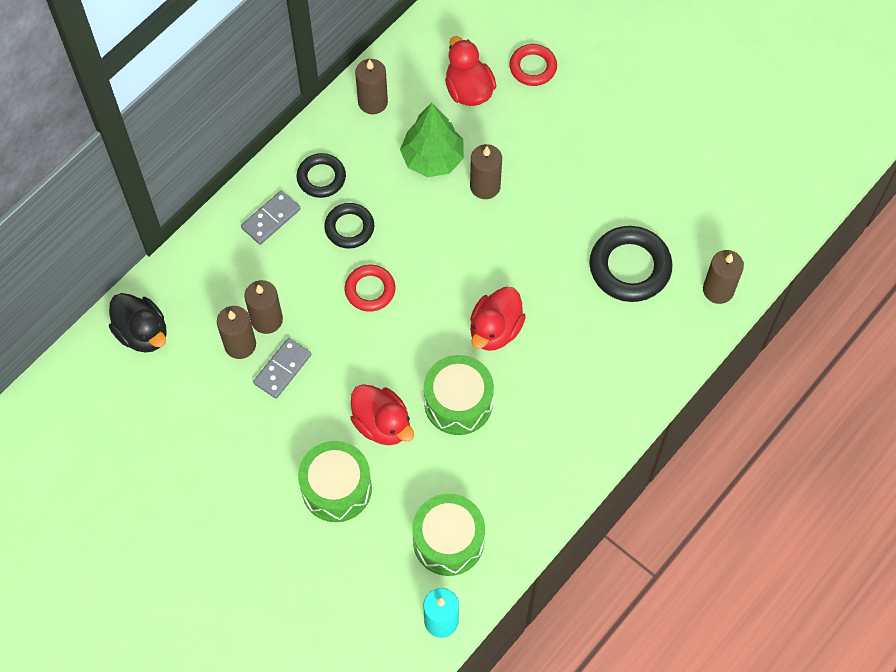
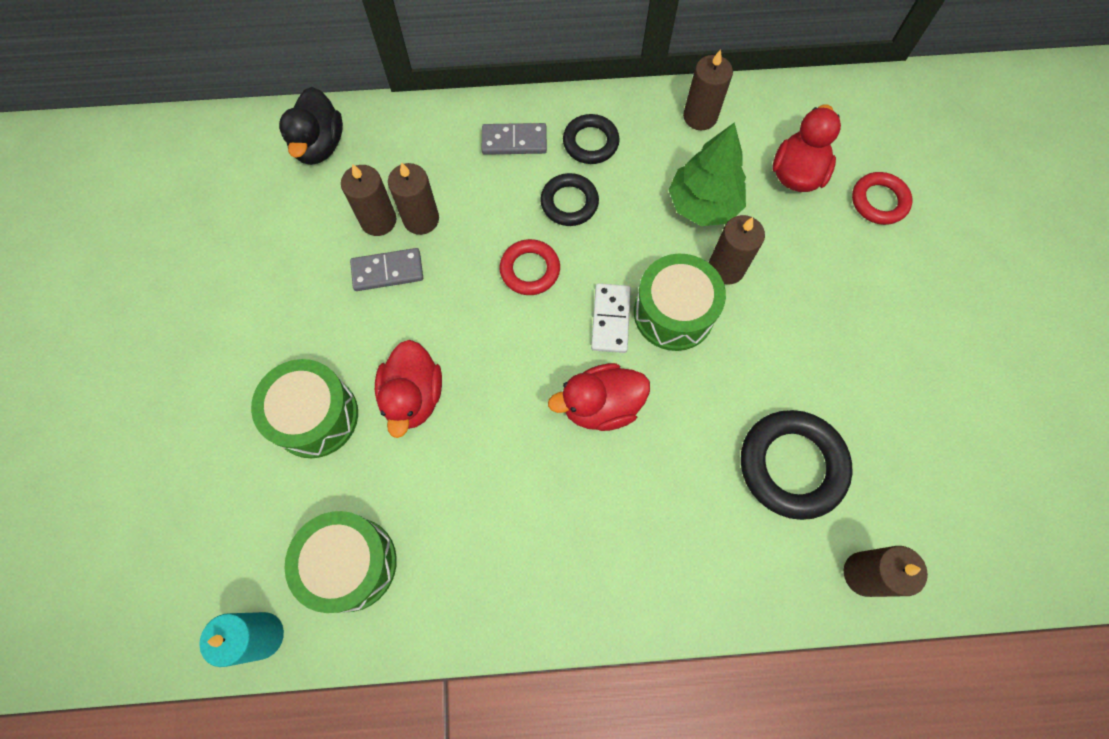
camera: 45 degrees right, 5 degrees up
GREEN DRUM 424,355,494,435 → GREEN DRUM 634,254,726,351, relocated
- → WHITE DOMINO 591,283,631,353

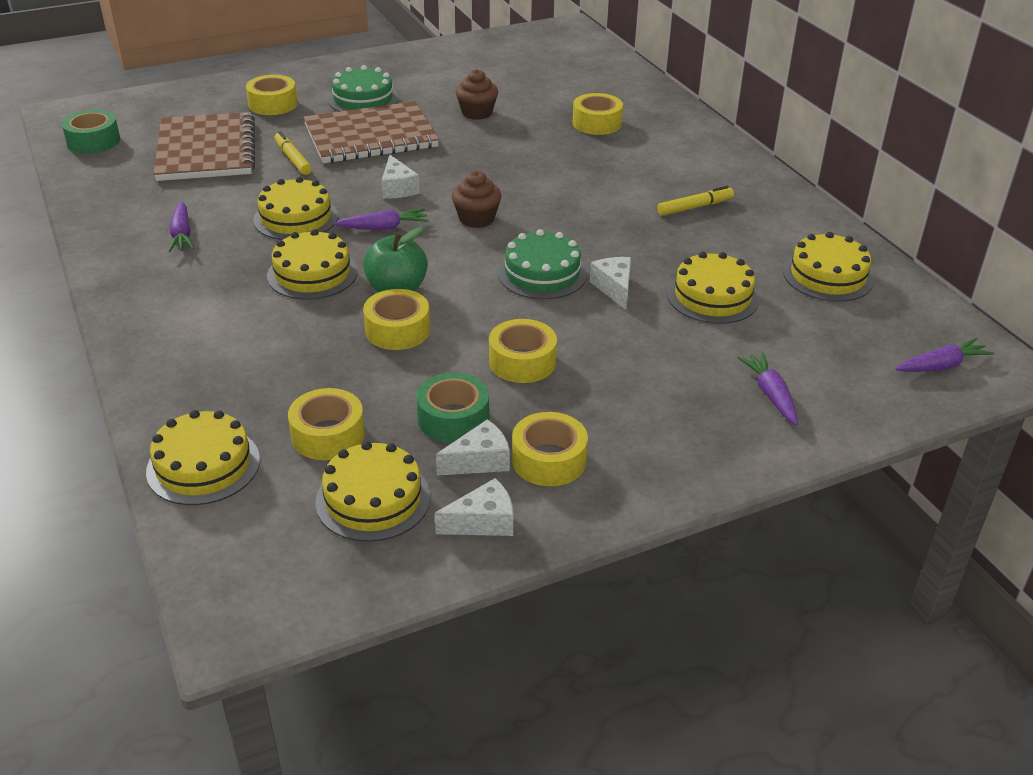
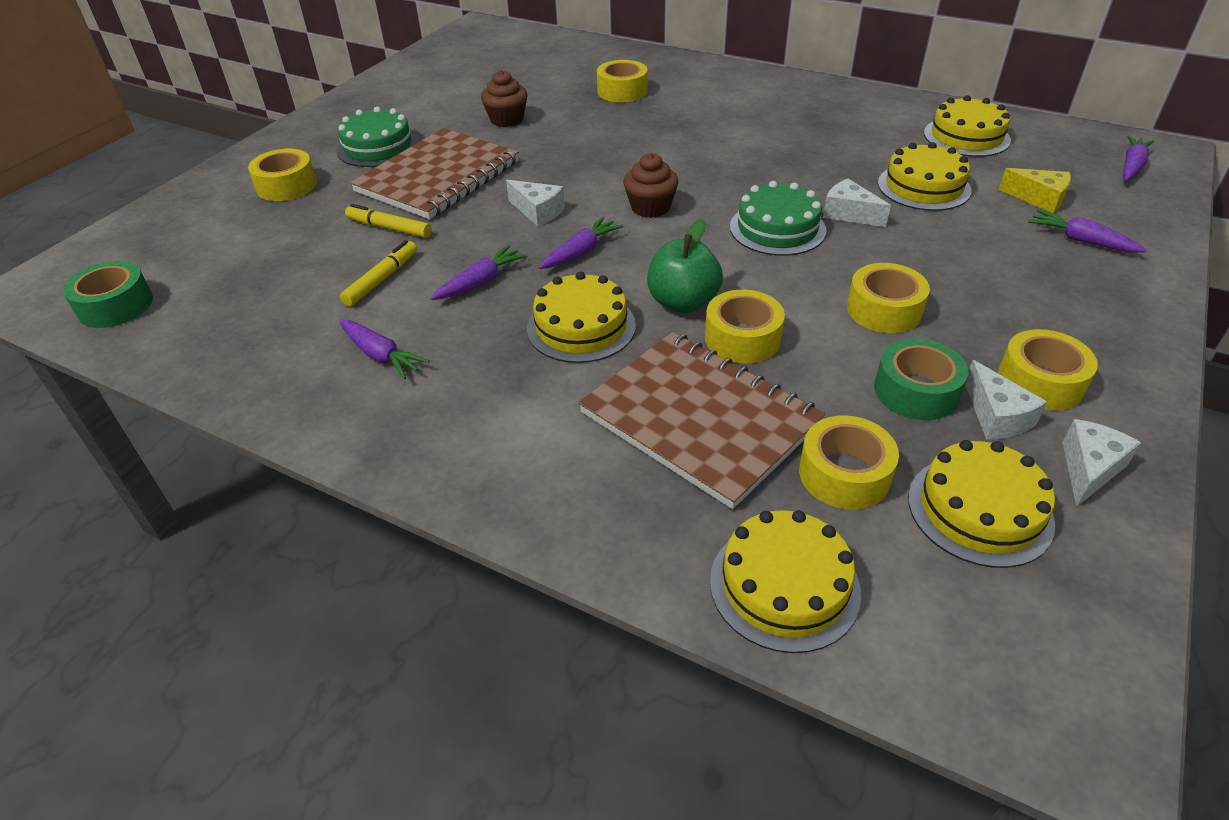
camera: 35 degrees left, 5 degrees up
BROWN NOTEBOOK 154,112,255,181 → BROWN NOTEBOOK 578,332,825,509, relocated
YELLOW CAKE 253,177,338,240 → PURPLE CARROT 430,245,527,300
YELLOW MARKER 657,186,734,216 → YELLOW MARKER 340,240,417,307, relocated
WHITE CHEESE 436,419,510,476 → WHITE CHEESE 965,360,1047,440, 135 degrees clockwise
- → YELLOW CHEESE 999,168,1071,213

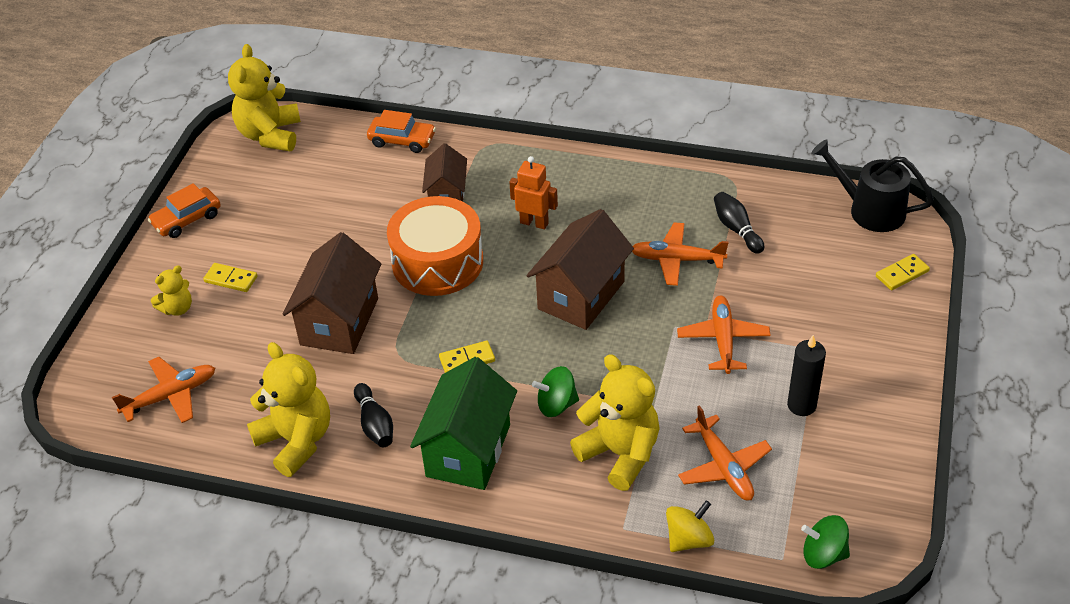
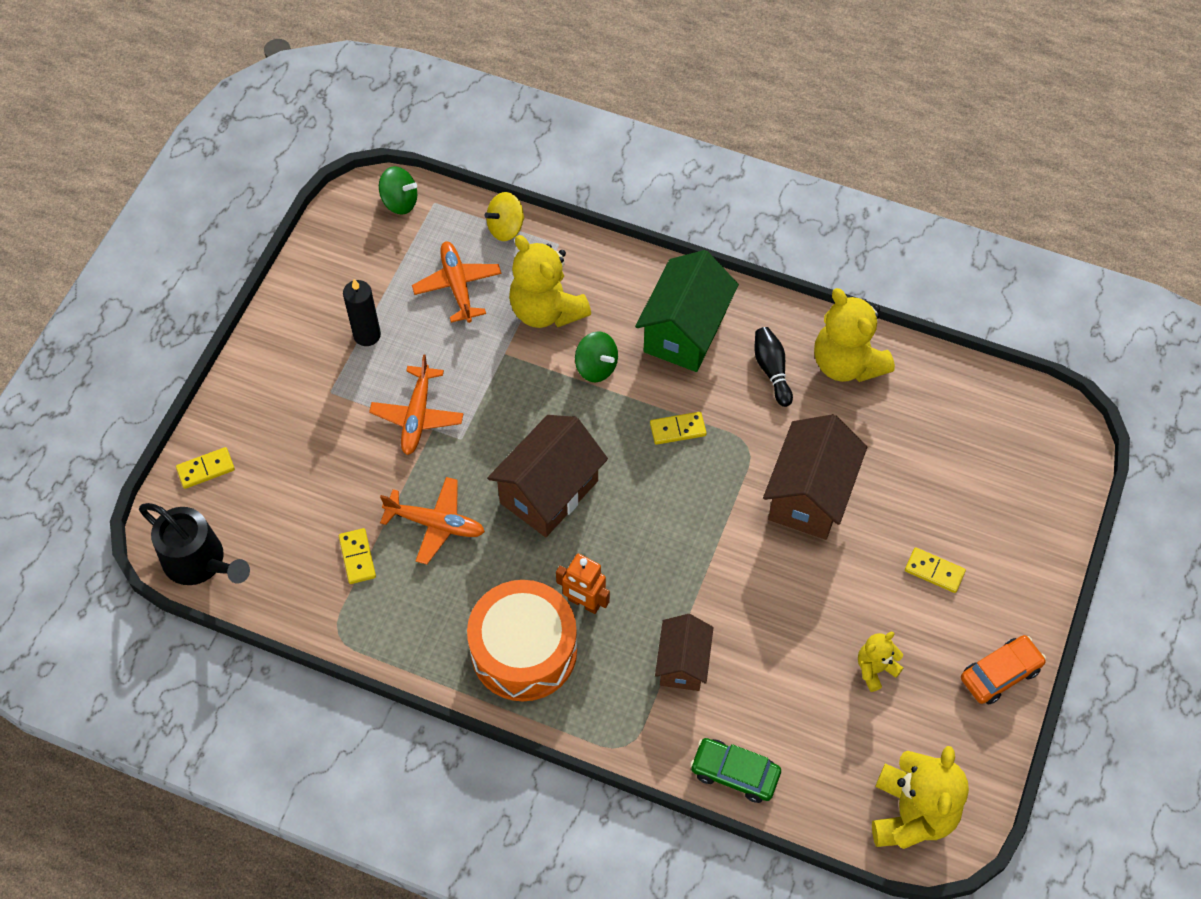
camera: 175 degrees left, 15 degrees up
ORANGE CAR 367,110,436,153 → GREEN CAR 690,738,781,803
BLACK BOWLING PIN 714,192,764,254 → YELLOW DOMINO 339,528,376,584
ORANGE DRUM 387,196,483,296 → ORANGE DRUM 467,580,577,701, relocated
YELLOW TEDDY BEAR 151,265,192,316 → YELLOW TEDDY BEAR 858,632,903,692, relocated
ORANGE PLANE 112,357,215,423 → -
GREEN SPINNING TOP 532,366,579,417 → GREEN SPINNING TOP 575,331,618,382, 45 degrees clockwise

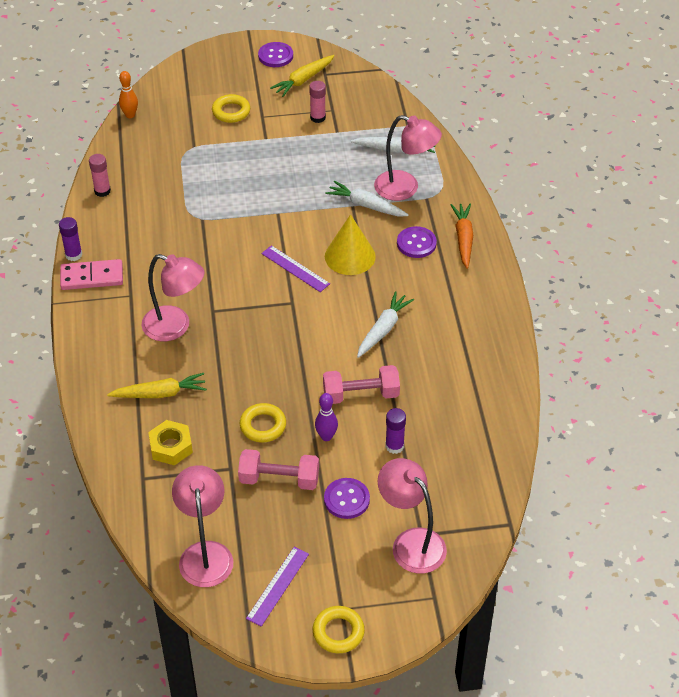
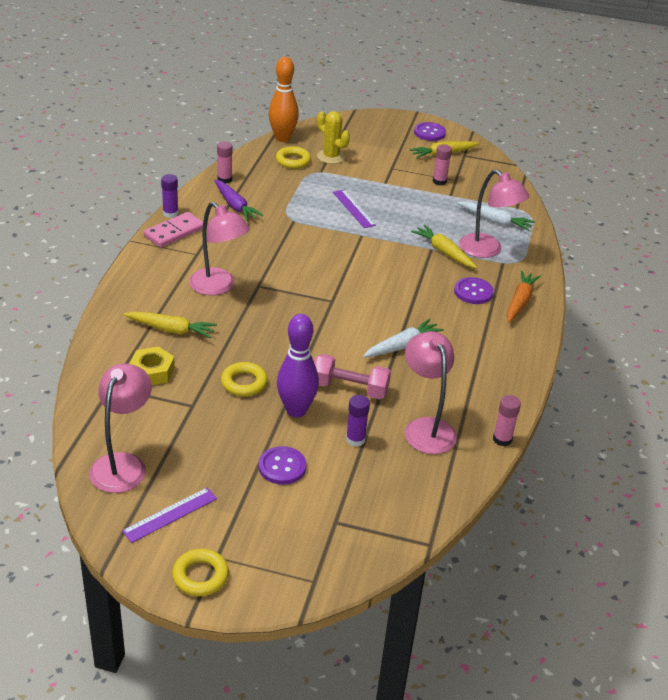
camera: 20 degrees right, 10 degrees down
ORANGE BOWLING PIN 119,71,138,118 → ORANGE BOWLING PIN 269,57,299,142, x1.77
YELLOW RING 212,94,250,123 → YELLOW RING 276,146,311,169, relocated
WHITE CARROT 325,181,409,216 → YELLOW CARROT 411,225,477,268
YELLOW CONE 325,214,376,275 → -
PURPLE RULER 261,245,330,292 → PURPLE RULER 333,190,376,228, relocated
PINK DOMINO 60,259,123,290 → PINK DOMINO 144,212,203,248, 60 degrees counterclockwise
PURPLE BOWLING PIN 315,393,338,441 → PURPLE BOWLING PIN 277,314,319,417, x1.77
PINK DUMBBELL 238,449,319,490 → -
PINK LAMP 378,458,447,574 → PINK LAMP 405,331,457,454, relocated
- → YELLOW CACTUS 317,111,350,164
- → PURPLE CARROT 214,179,264,221
- → PINK GLUE STICK 493,395,521,446

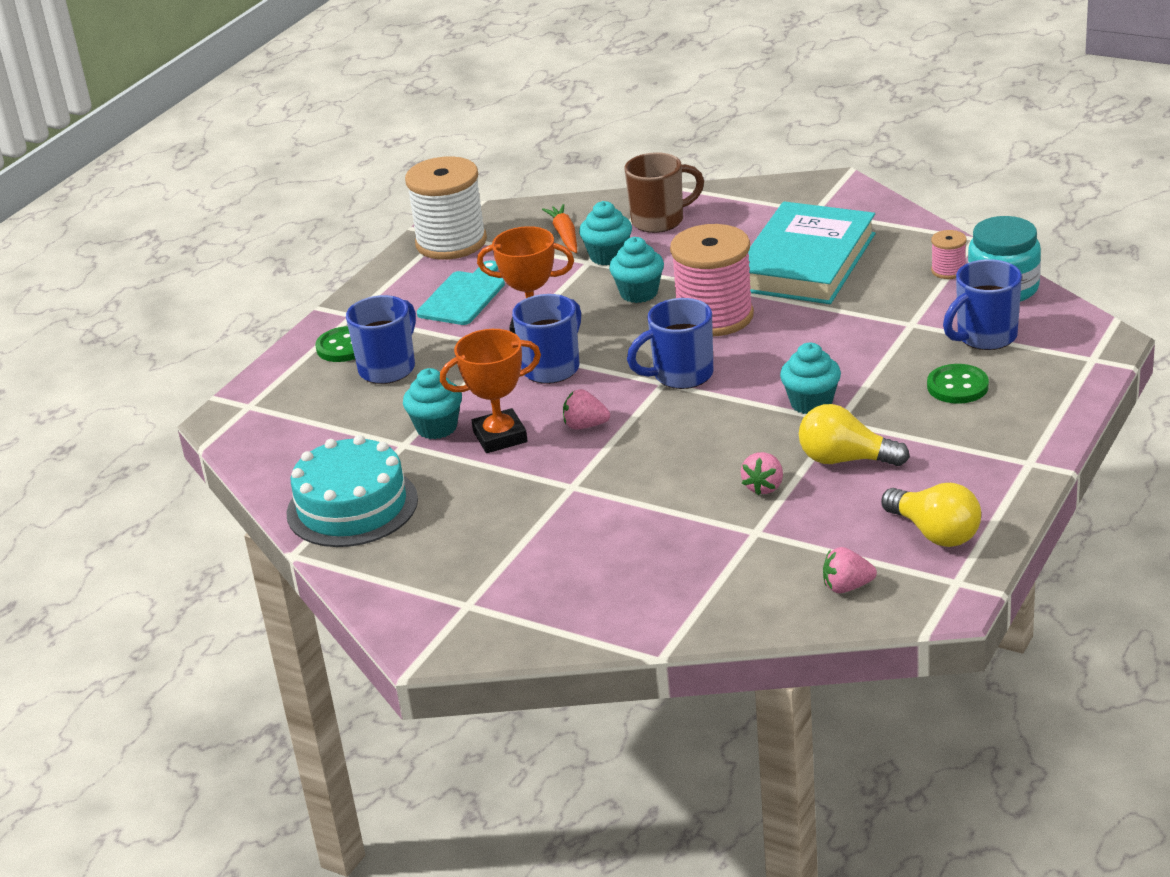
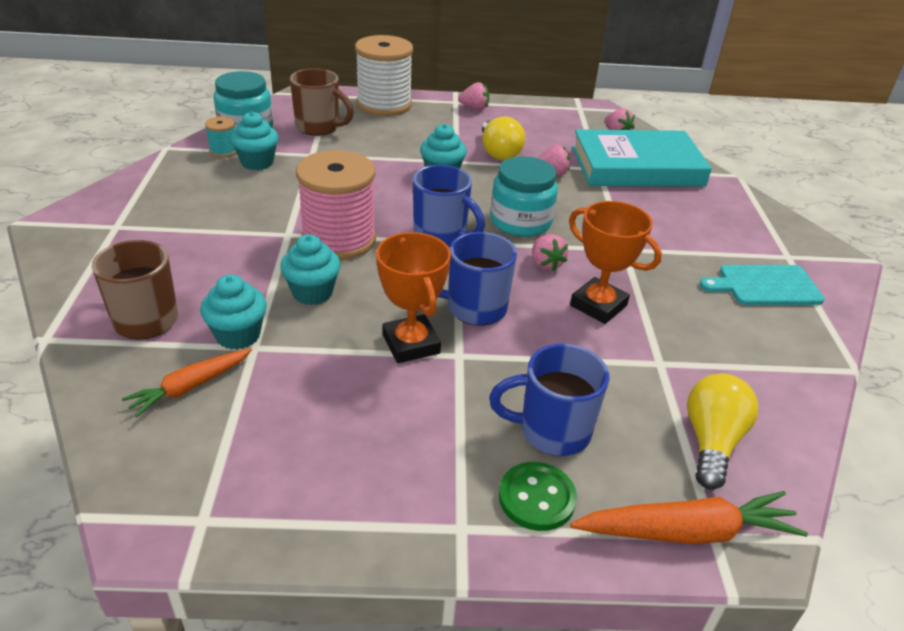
camera: 125 degrees left, 5 degrees up
WHITE SPOOL 405,156,487,260 → WHITE SPOOL 355,35,413,116, relocated
TURQUOISE BOOK 748,201,876,304 → TURQUOISE BOOK 572,129,712,187, relocated
PINK SPOOL 931,230,967,279 → TURQUOISE SPOOL 205,117,236,157
BLUE MUG 943,259,1022,350 → BROWN MUG 290,68,354,136
TURQUOISE CUTTING BOARD 417,261,505,325 → TURQUOISE CUTTING BOARD 700,265,825,305, relocated
GREEN BUTTON 927,364,989,404 → -
TURQUOISE CUPCAKE 403,368,462,439 → TURQUOISE CUPCAKE 230,111,279,170, relocated
TURQUOISE CAKE 286,435,418,547 → -
YELLOW LIGHT BULB 881,483,981,547 → YELLOW LIGHT BULB 687,373,758,490, relocated
- → PINK STRAWBERRY 458,82,489,110
- → TURQUOISE JAR 490,156,558,237
- → ORANGE CARROT 570,491,808,544

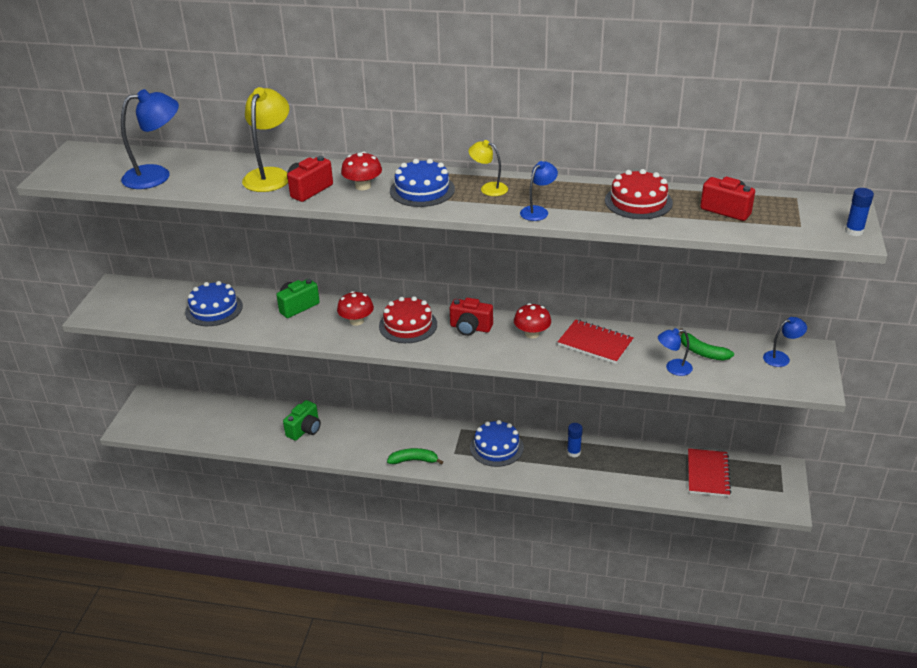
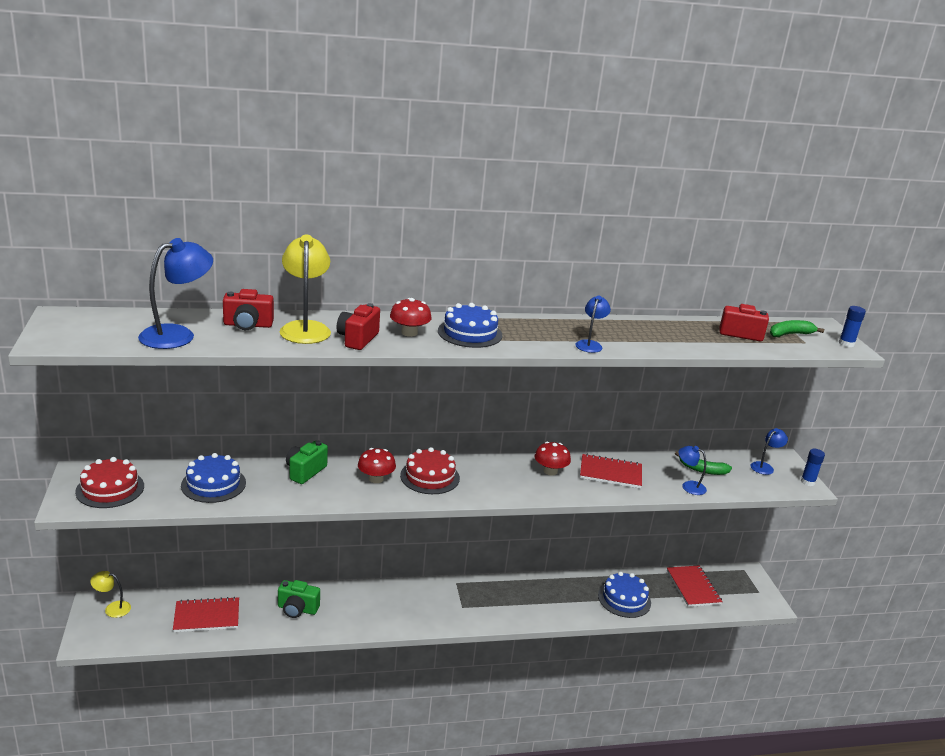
camera: 25 degrees left, 10 degrees down
YELLOW LAMP 468,140,508,196 → YELLOW LAMP 90,571,131,618, relocated
RED CAKE 605,169,673,219 → RED CAKE 75,457,144,508, relocated
RED CAMERA 450,298,493,336 → RED CAMERA 223,289,274,330, relocated
BLUE LAMP 658,328,693,376 → BLUE LAMP 679,446,707,495, 60 degrees clockwise
GREEN CAMERA 283,400,321,441 → GREEN CAMERA 278,580,320,618, 90 degrees clockwise
BLUE CAKE 470,420,524,467 → BLUE CAKE 598,572,651,618, relocated
BLUE GLUE STICK 567,423,583,457 → BLUE GLUE STICK 801,449,825,486, relocated
GREEN BANANA 387,448,443,465 → GREEN BANANA 770,320,824,337, relocated
- → RED NOTEBOOK 173,597,239,632

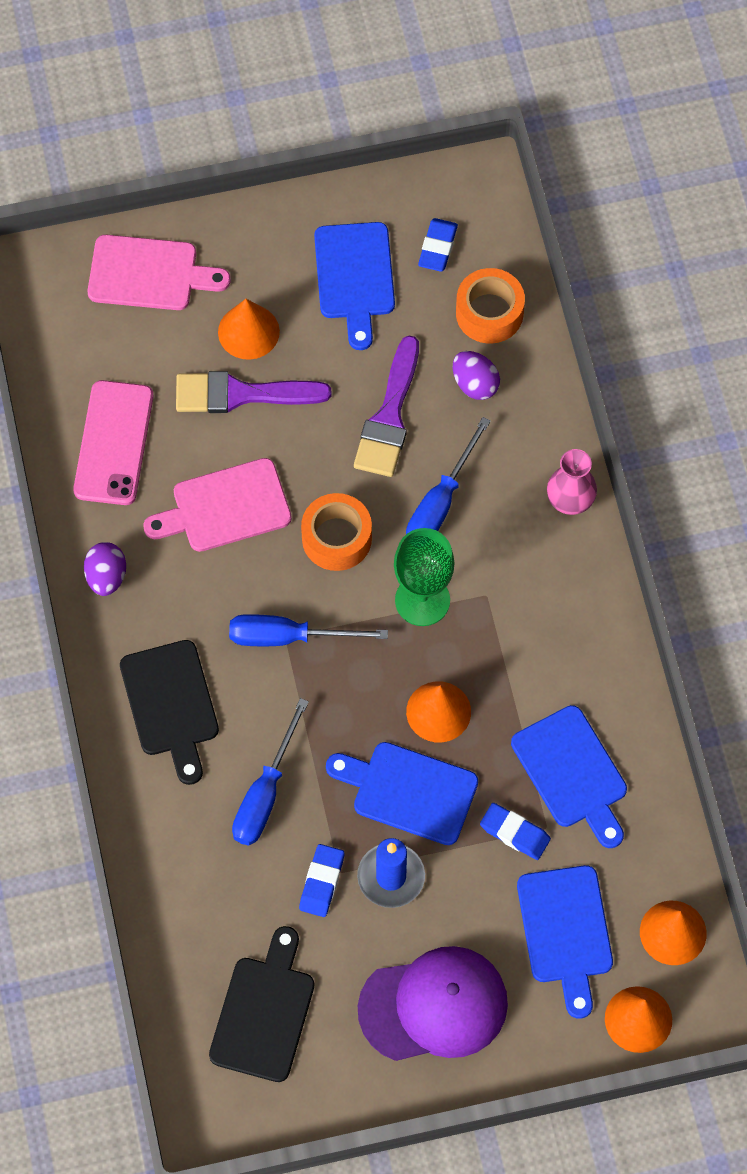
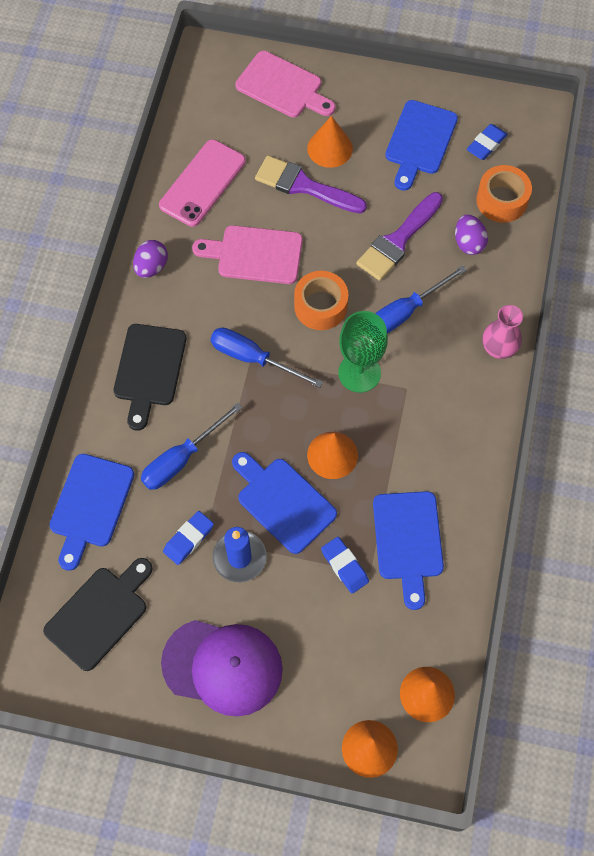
camera: 25 degrees right, 0 degrees up
BLUE CUTTING BOARD 517,865,613,1019 → BLUE CUTTING BOARD 49,454,134,571, relocated

